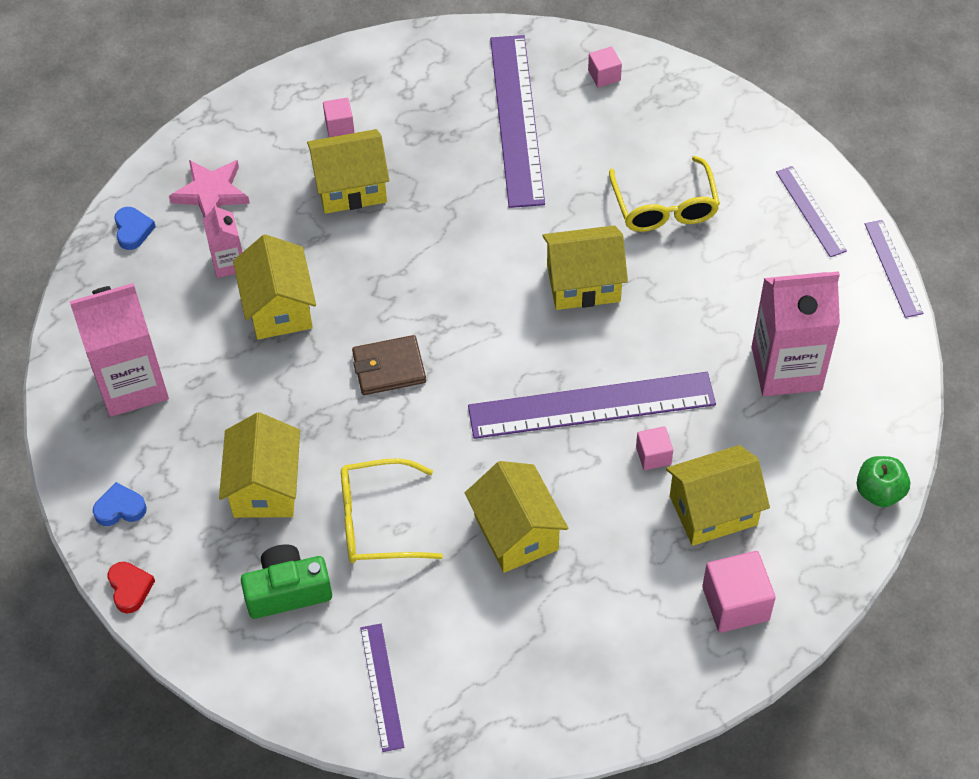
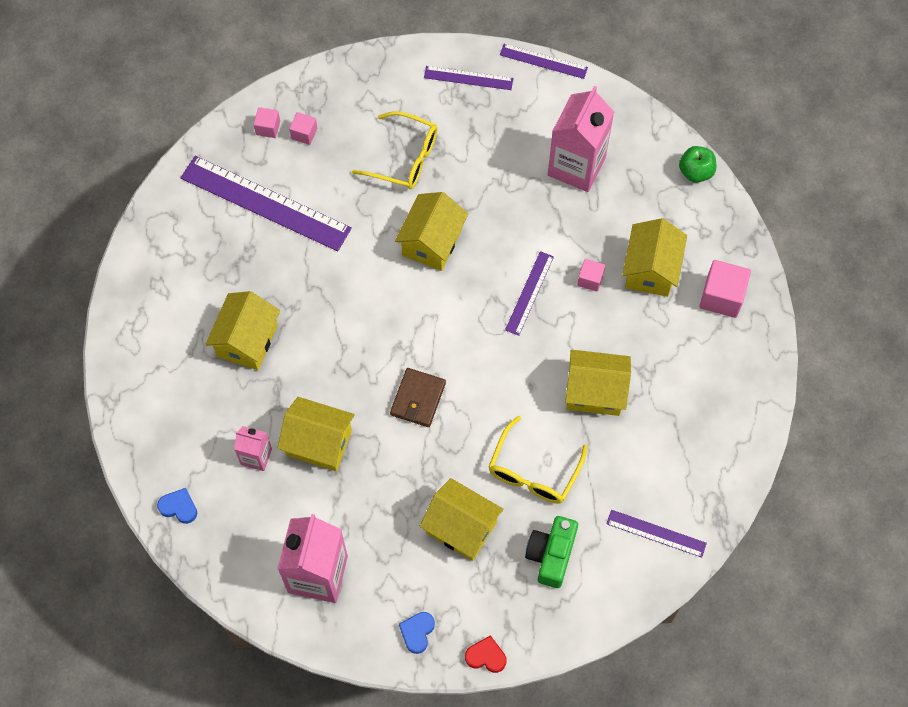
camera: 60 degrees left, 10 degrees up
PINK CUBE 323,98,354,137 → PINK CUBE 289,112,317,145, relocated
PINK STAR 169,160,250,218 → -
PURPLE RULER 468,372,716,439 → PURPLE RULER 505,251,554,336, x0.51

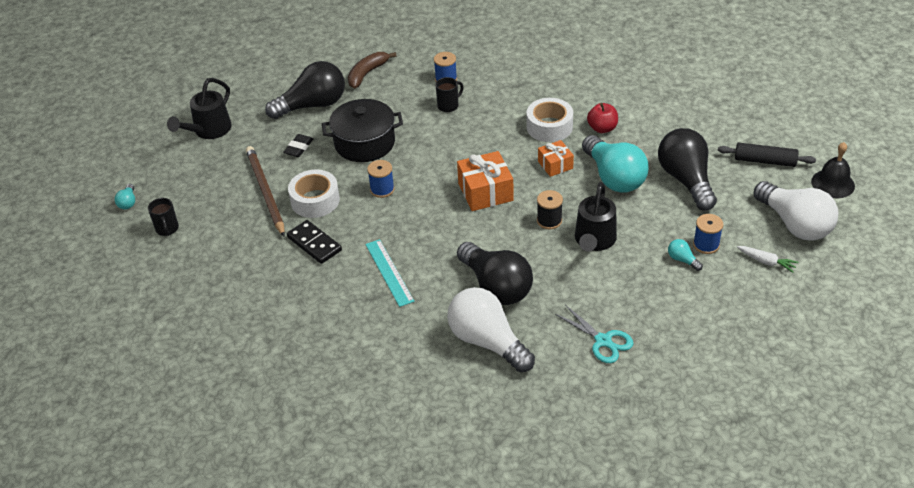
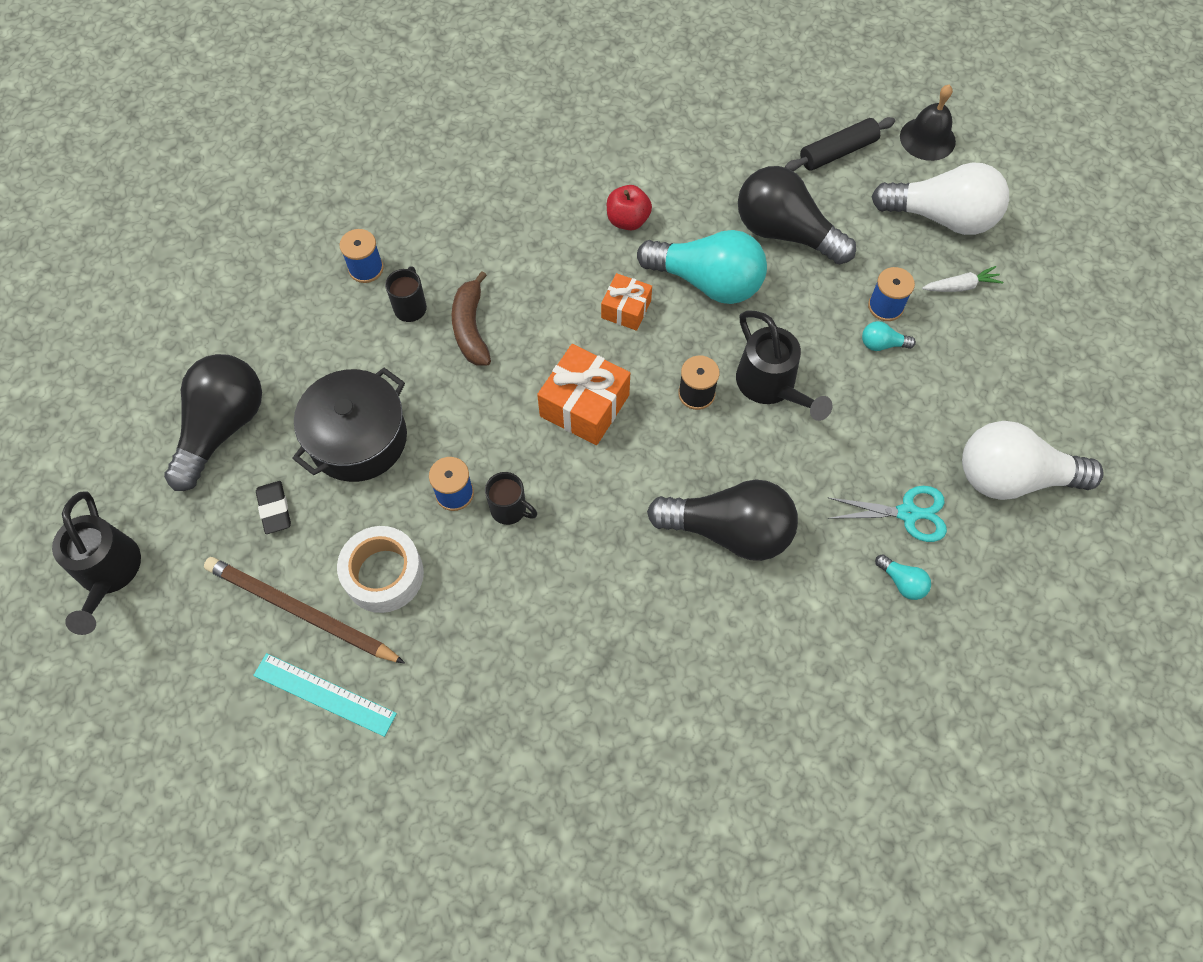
camera: 45 degrees left, 20 degrees up
BROWN BANANA 348,52,397,88 → BROWN BANANA 452,271,491,366, relocated
WHITE TAPE 526,98,573,142 → -
TURQUOISE LIGHT BULB 115,184,135,209 → TURQUOISE LIGHT BULB 875,554,931,600, relocated
BLACK MUG 148,198,179,236 → BLACK MUG 485,472,537,525, relocated
BLACK DOMINO 287,220,342,264 → -
TURQUOISE RULER 365,239,414,307 → TURQUOISE RULER 253,653,397,737, relocated
WHITE LIGHT BULB 447,287,535,372 → WHITE LIGHT BULB 962,421,1104,500, relocated

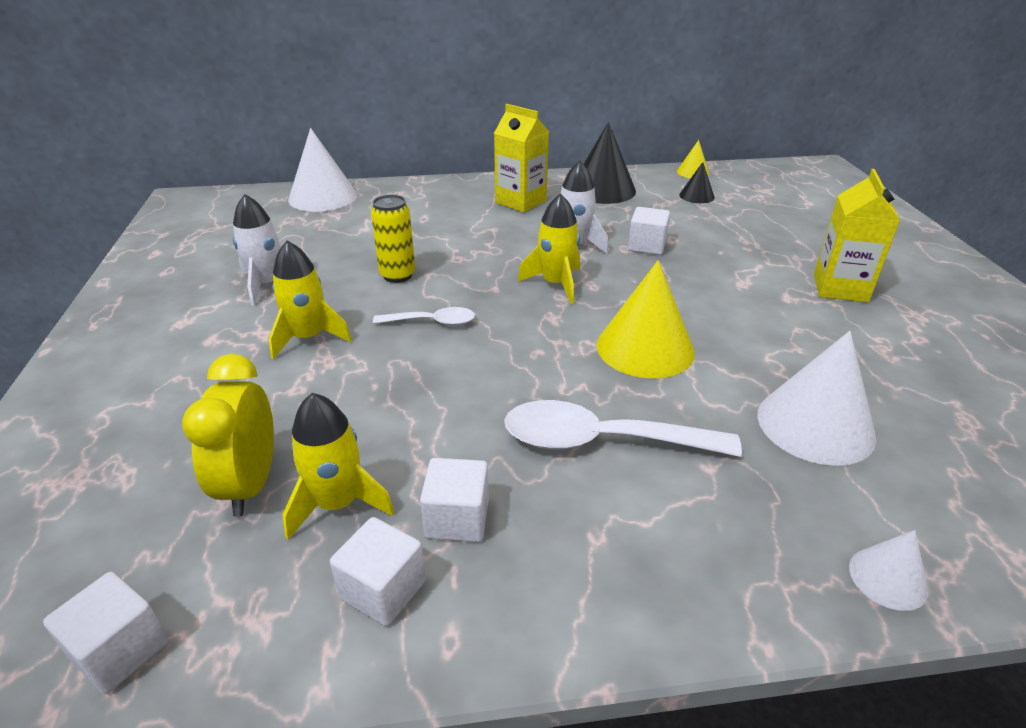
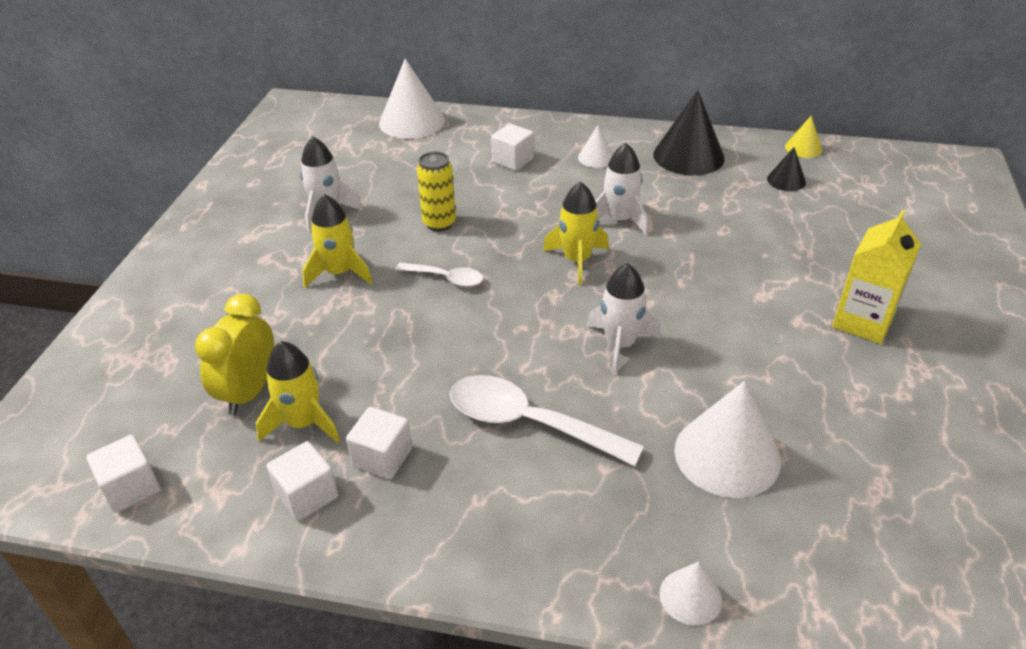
camera: 20 degrees right, 5 degrees up
YELLOW CARTON 494,104,549,212 → WHITE CONE 578,125,613,168
WHITE CUBE 628,207,670,255 → WHITE CUBE 491,123,534,171, relocated
YELLOW CONE 597,260,695,379 → WHITE ROCKET 587,263,660,375

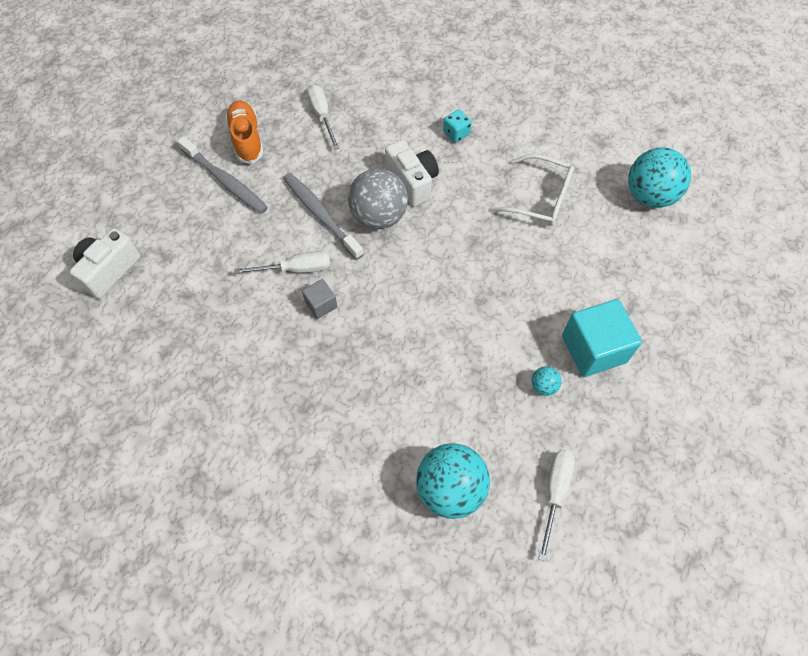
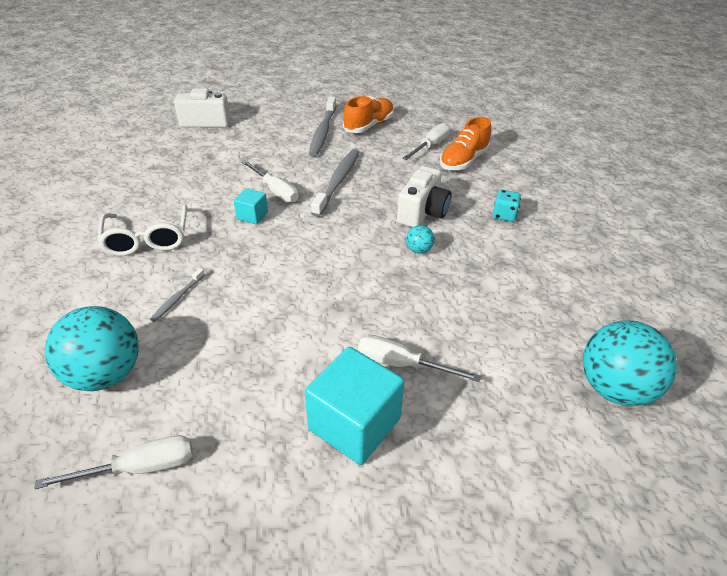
camera: 55 degrees right, 20 degrees down
WHITE GLASSES 491,154,574,225 → WHITE GLASSES 97,205,187,256, relocated
GREY BALL 348,168,408,229 → -
GREY CUBE 302,279,337,319 → TURQUOISE CUBE 234,188,268,224
TURQUOISE BALL 532,366,562,396 → TURQUOISE BALL 406,225,434,254, relocated
- → ORANGE SHOE 440,117,491,170
- → GREY TOOTHBRUSH 150,268,205,322
- → WHITE SCREWDRIVER 358,335,481,382

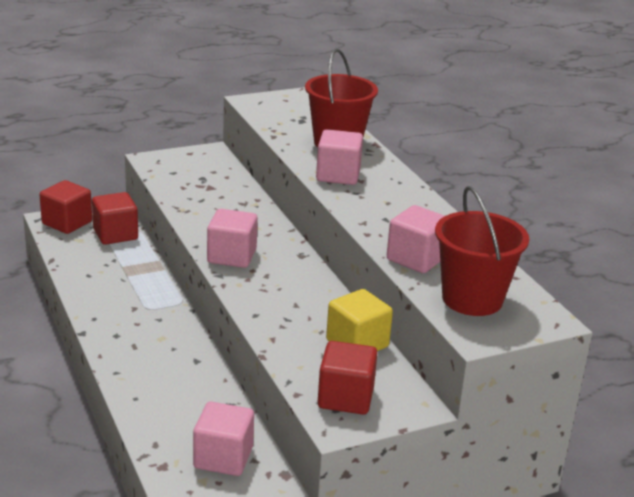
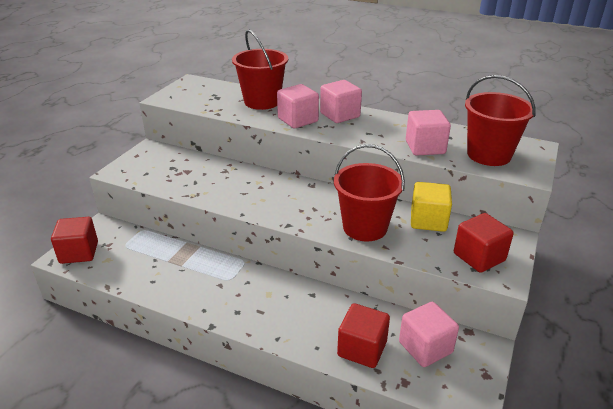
camera: 40 degrees left, 5 degrees up
RED CUBE 92,192,138,245 → RED CUBE 337,303,390,368, relocated
PINK CUBE 207,209,258,268 → PINK CUBE 320,80,362,123, relocated
- → RED BUCKET 334,144,405,242

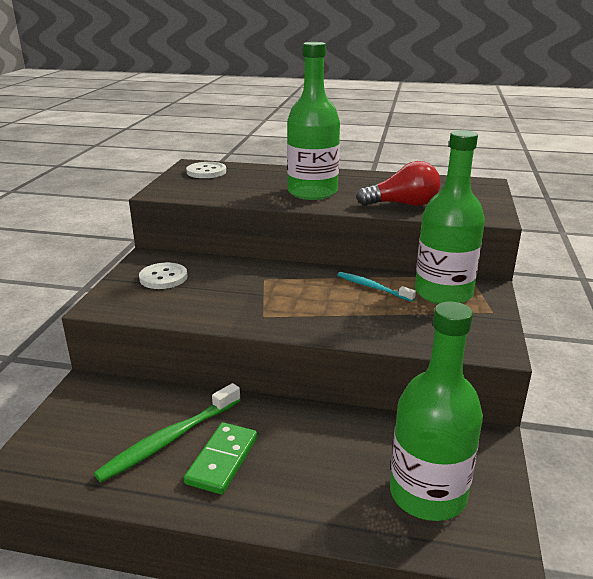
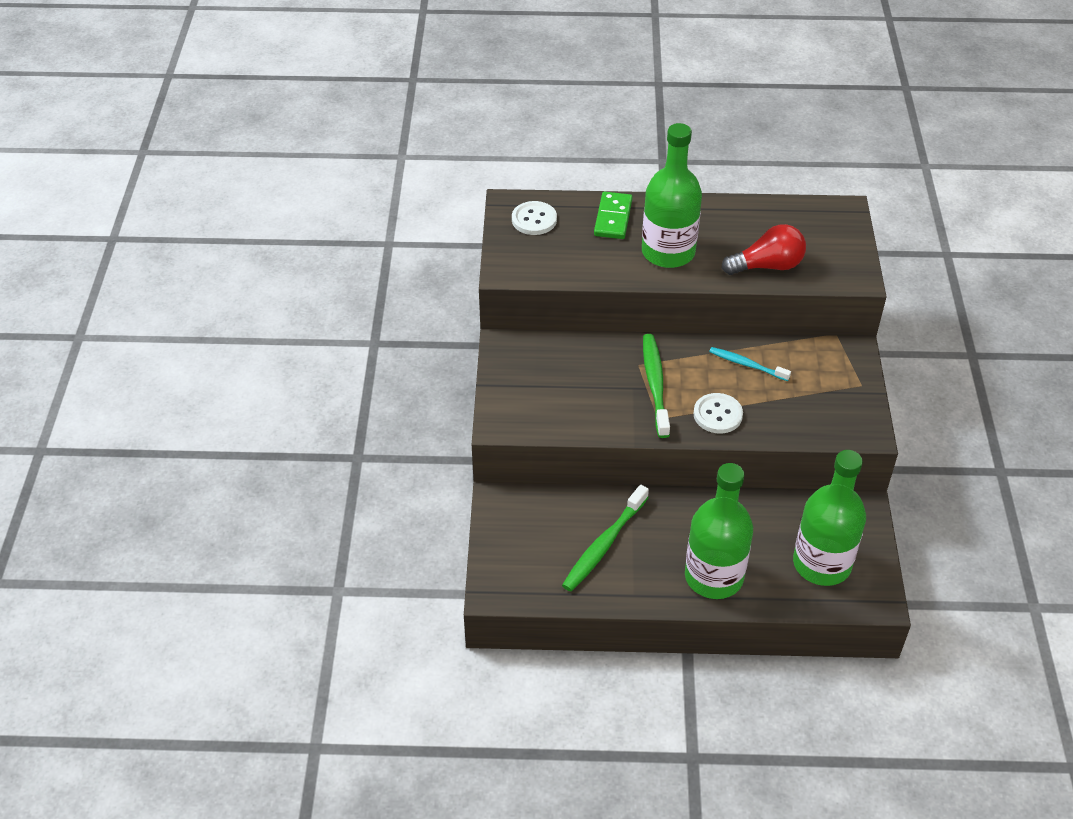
camera: 10 degrees left, 20 degrees up
GREEN BOTTLE 415,130,485,304 → GREEN BOTTLE 685,463,753,599, relocated
WHITE BUTTON 139,262,187,289 → WHITE BUTTON 693,393,743,434, relocated
GREEN DOMINO 184,423,257,494 → GREEN DOMINO 594,192,633,239, relocated
- → GREEN TOOTHBRUSH 643,334,670,438

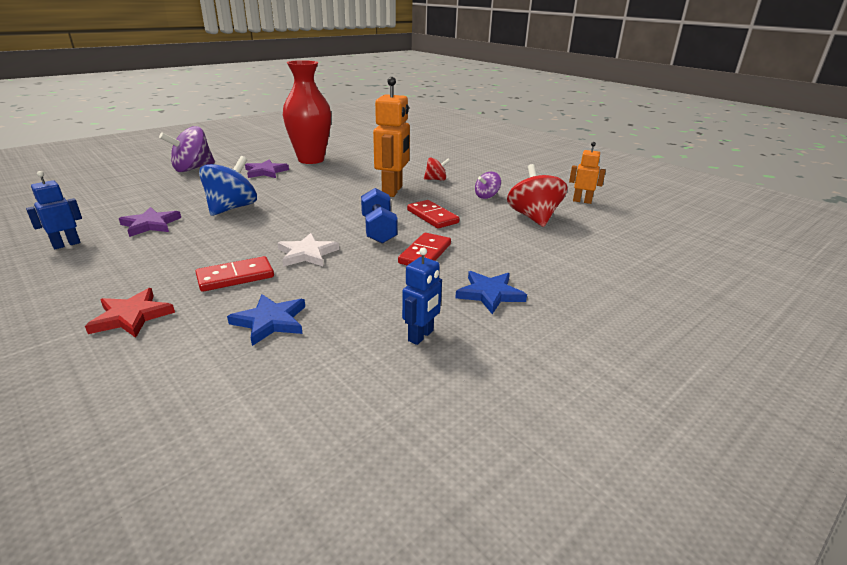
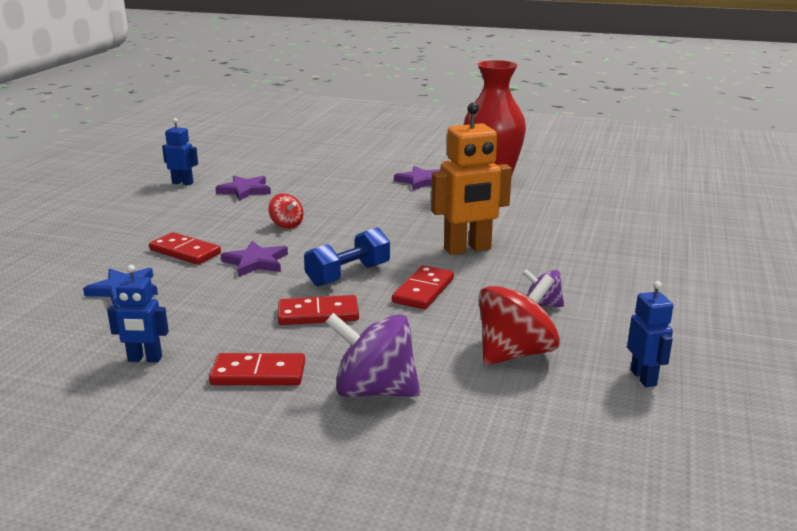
camera: 60 degrees right, 5 degrees down
PURPLE SPINNING TOP 159,126,215,172 → PURPLE SPINNING TOP 325,313,420,397, relocated
ORANGE ROBOT 569,142,606,204 → BLUE ROBOT 627,281,673,387
BLUE SPINNING TOP 199,156,257,216 → -
RED SPINNING TOP 424,157,450,181 → RED SPINNING TOP 268,193,304,229, relocated
WHITE STAR 278,233,339,267 → PURPLE STAR 221,241,288,277
BLUE STAR 455,271,527,314 → RED DOMINO 209,353,305,385
RED STAR 85,288,175,338 → -

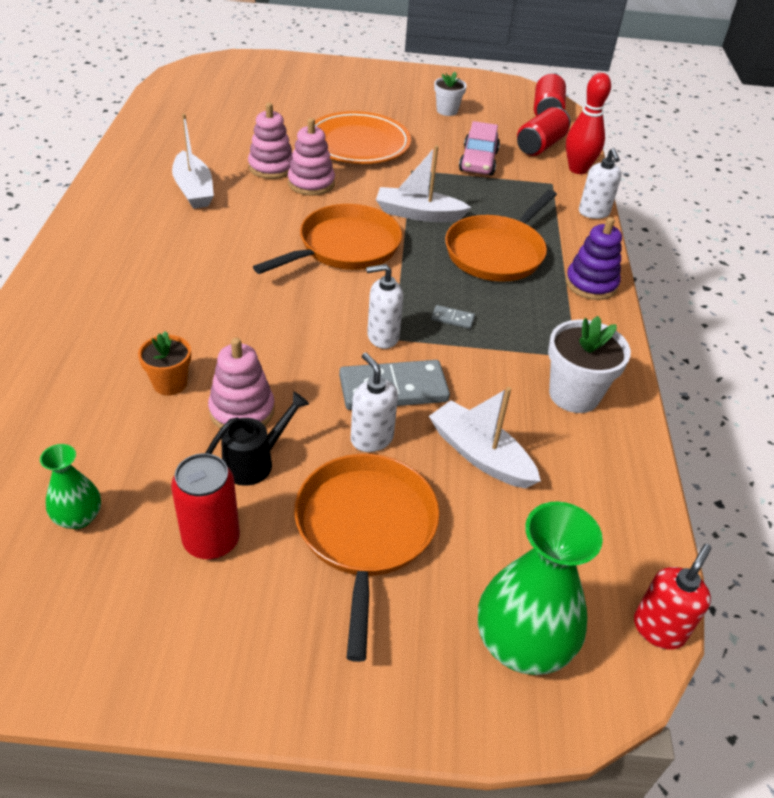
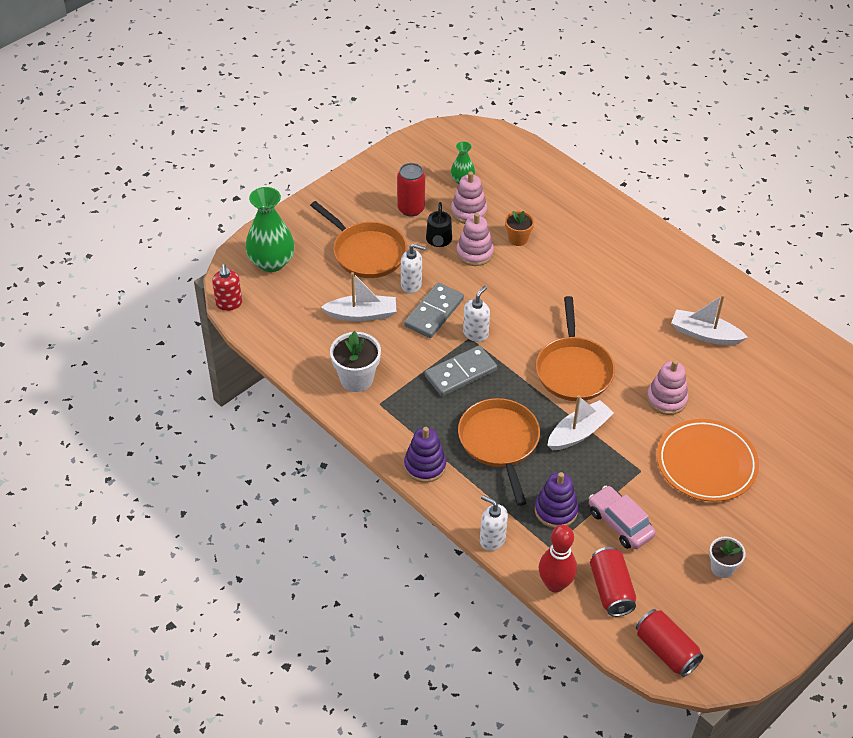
camera: 135 degrees right, 5 degrees up
PINK STACKING TOY 248,103,293,179 → PINK STACKING TOY 451,172,487,224, relocated
GREY DOMINO 431,305,475,329 → GREY DOMINO 425,345,497,396, x2.30
- → PURPLE STACKING TOY 535,472,578,528

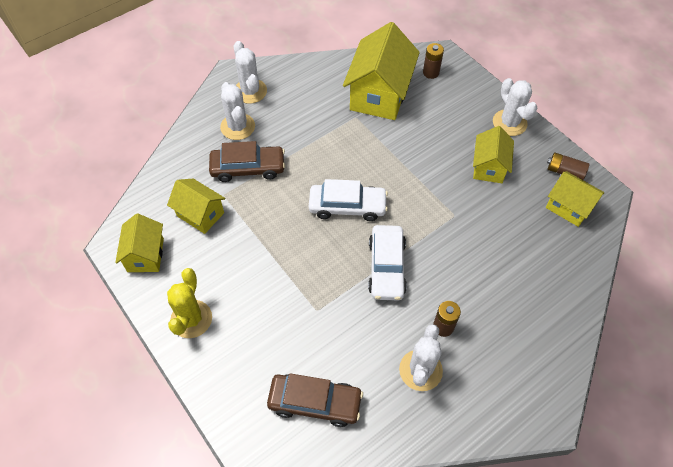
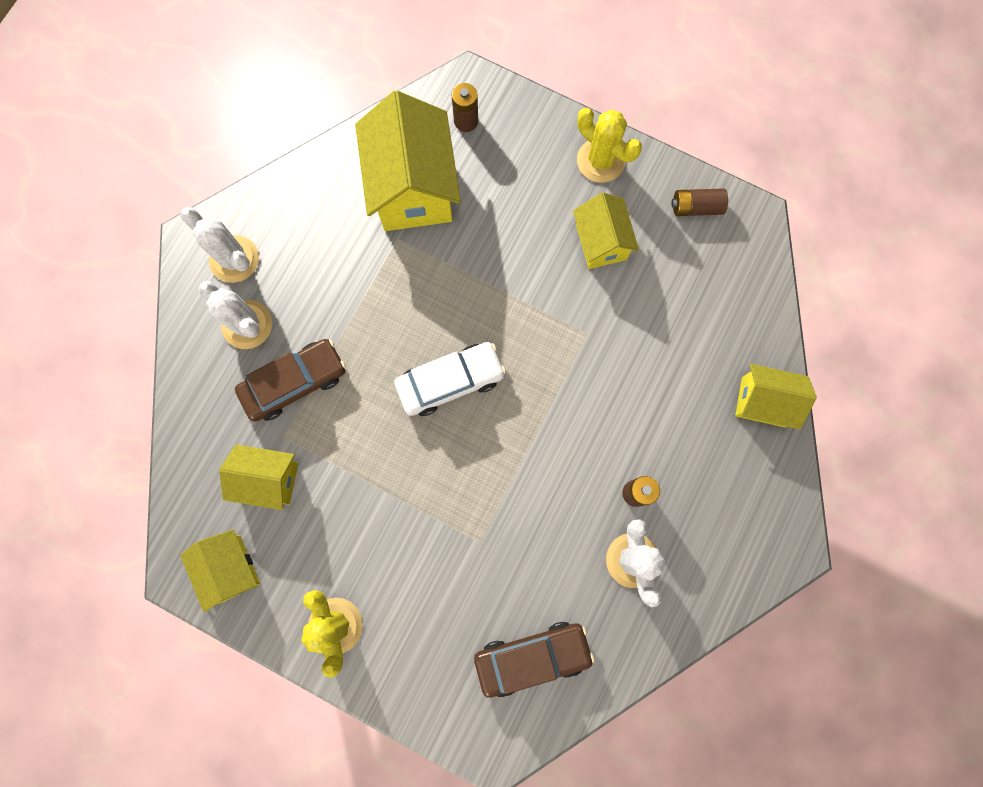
camera: 25 degrees left, 20 degrees up
WHITE CACTUS 493,78,537,136 → YELLOW CACTUS 577,108,642,183
YELLOW HOUSE 546,171,604,227 → YELLOW HOUSE 735,364,817,429, relocated
WHITE CAR 368,225,407,301 → -

